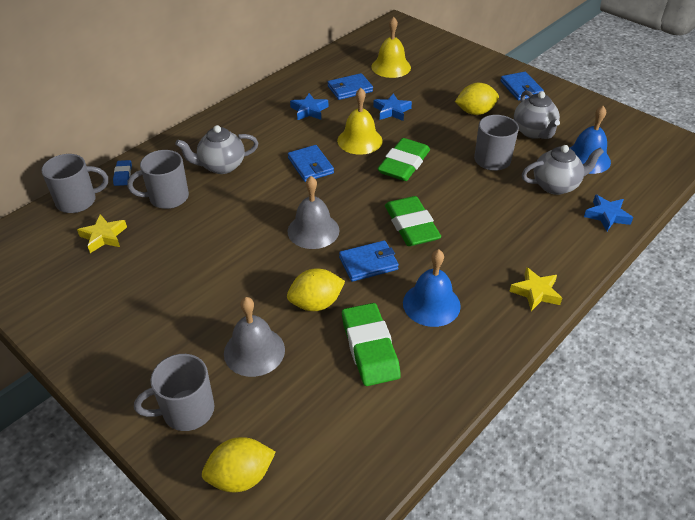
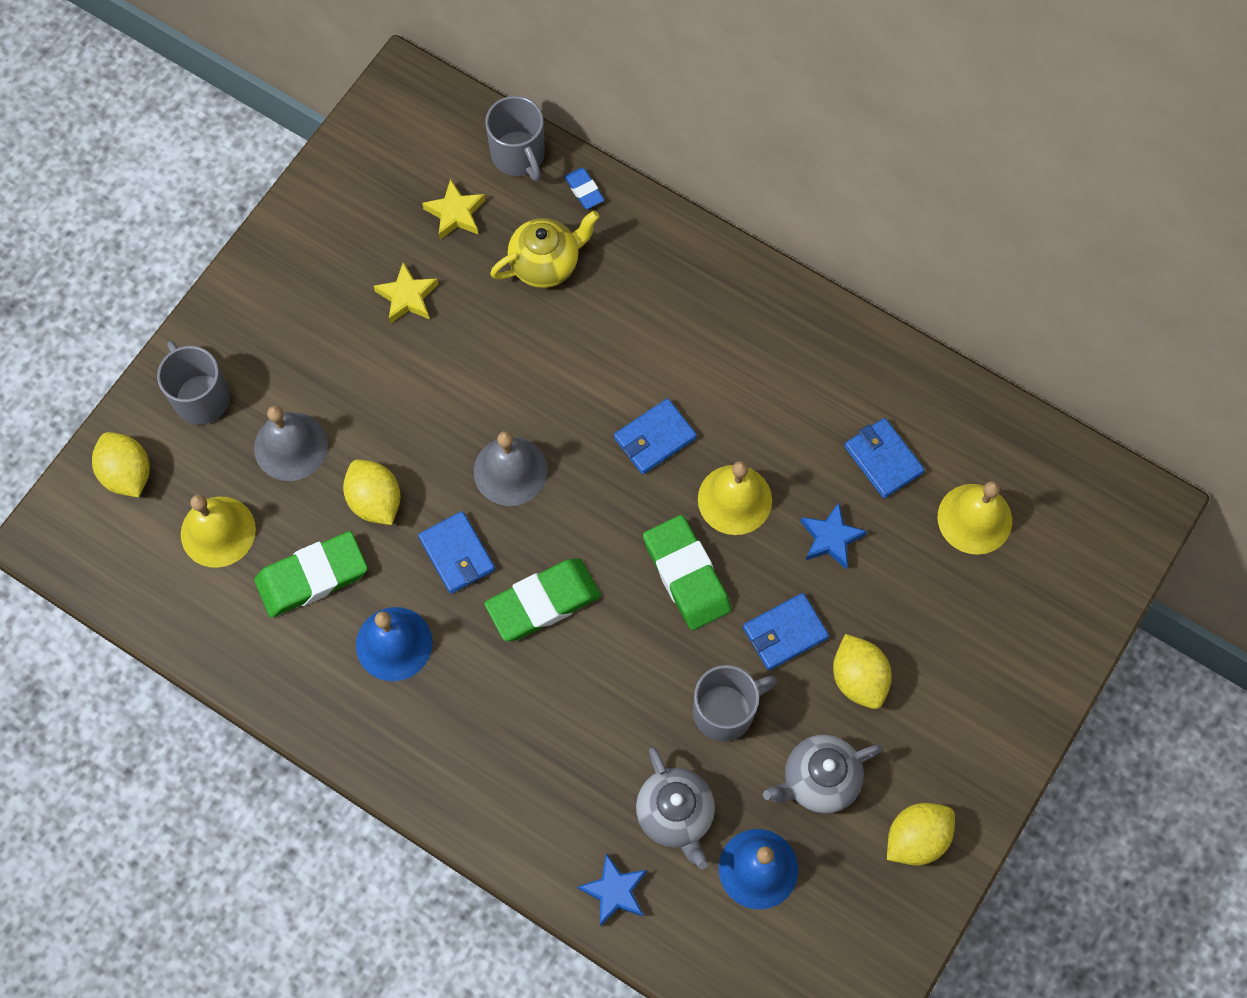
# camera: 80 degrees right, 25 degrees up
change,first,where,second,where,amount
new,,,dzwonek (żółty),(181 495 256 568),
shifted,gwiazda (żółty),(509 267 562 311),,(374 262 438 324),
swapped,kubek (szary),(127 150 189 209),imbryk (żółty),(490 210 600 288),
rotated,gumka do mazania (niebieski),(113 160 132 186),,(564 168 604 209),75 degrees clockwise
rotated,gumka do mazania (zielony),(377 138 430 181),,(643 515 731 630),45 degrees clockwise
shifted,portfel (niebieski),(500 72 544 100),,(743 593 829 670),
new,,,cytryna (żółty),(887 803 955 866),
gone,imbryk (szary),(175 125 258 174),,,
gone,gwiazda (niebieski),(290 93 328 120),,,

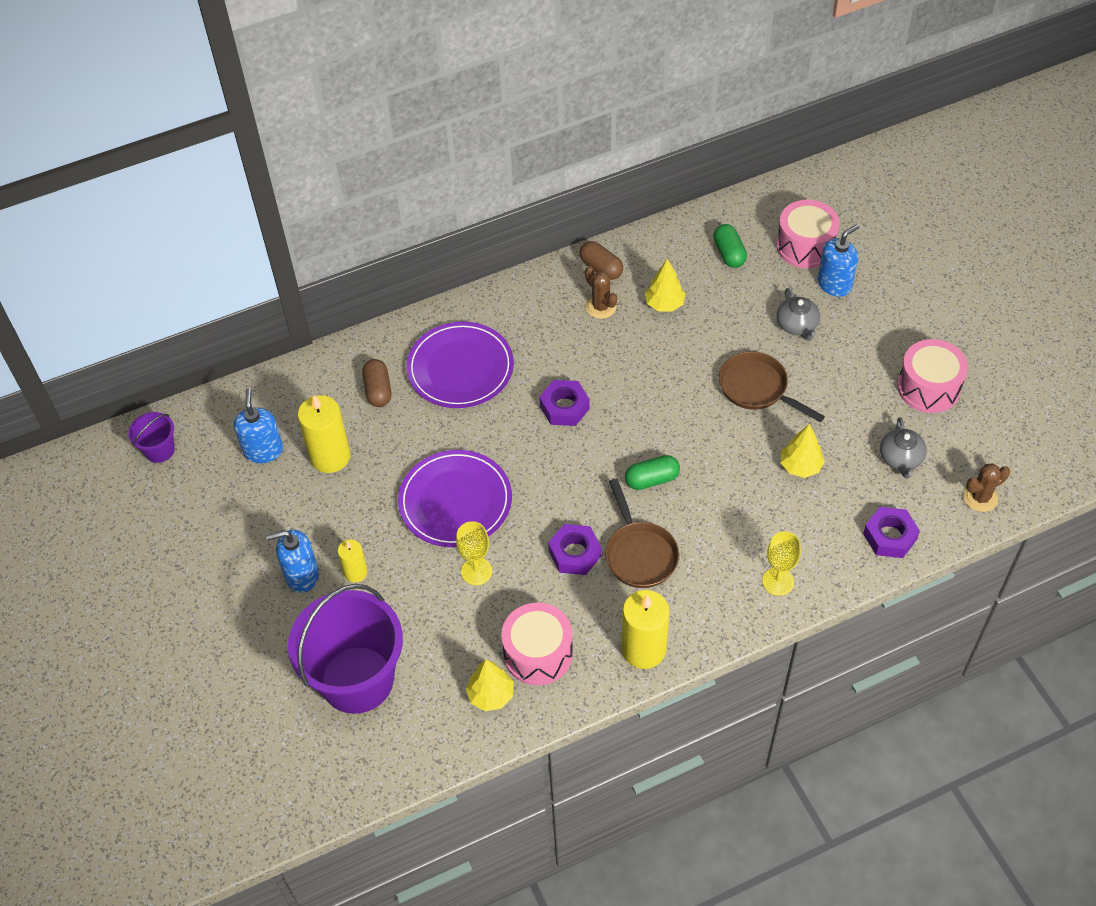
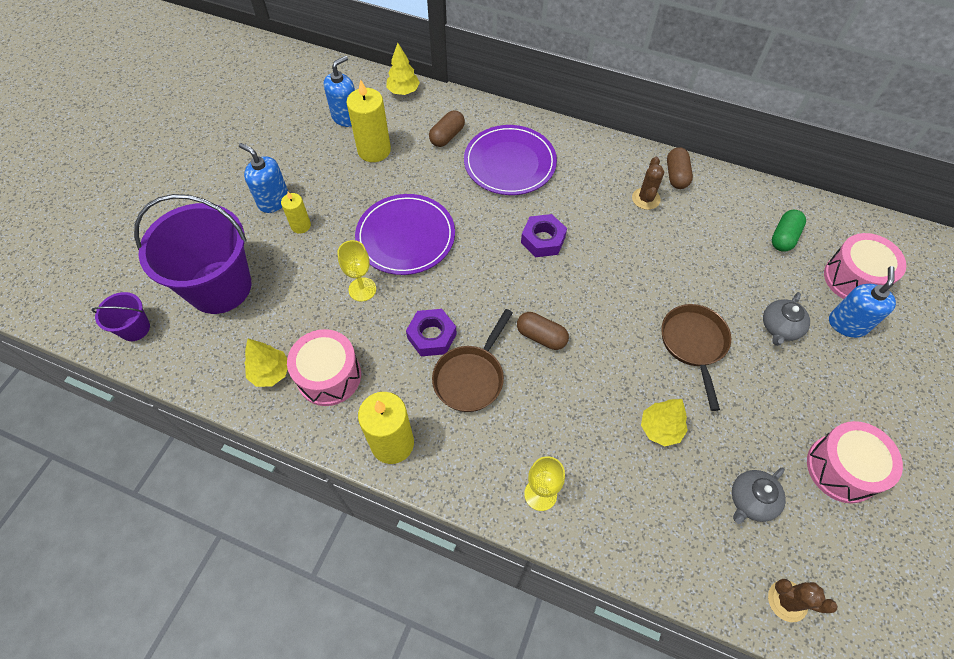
# camera: 45 degrees right, 5 degrees up
change,first,where,second,where,amount
shifted,wiadro (fioletowy),(128 412 175 463),,(91 292 150 341),
shifted,drzewko (żółty),(645 259 686 312),,(386 43 420 95),
repainted,kapsułka (zielony),(625 455 680 490),kapsułka (brązowy),(517 312 569 350),
rotated,dozownik mydła (niebieski),(817 224 859 297),,(829 266 896 338),75 degrees counterclockwise
gone,nakrętka (fioletowy),(863 507 920 558),,,

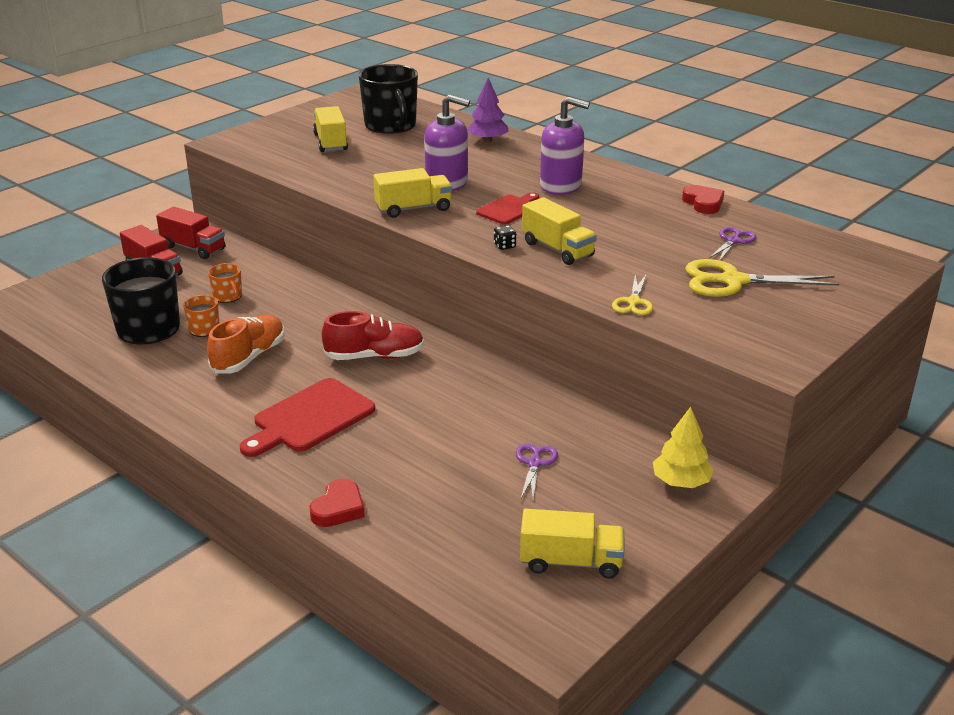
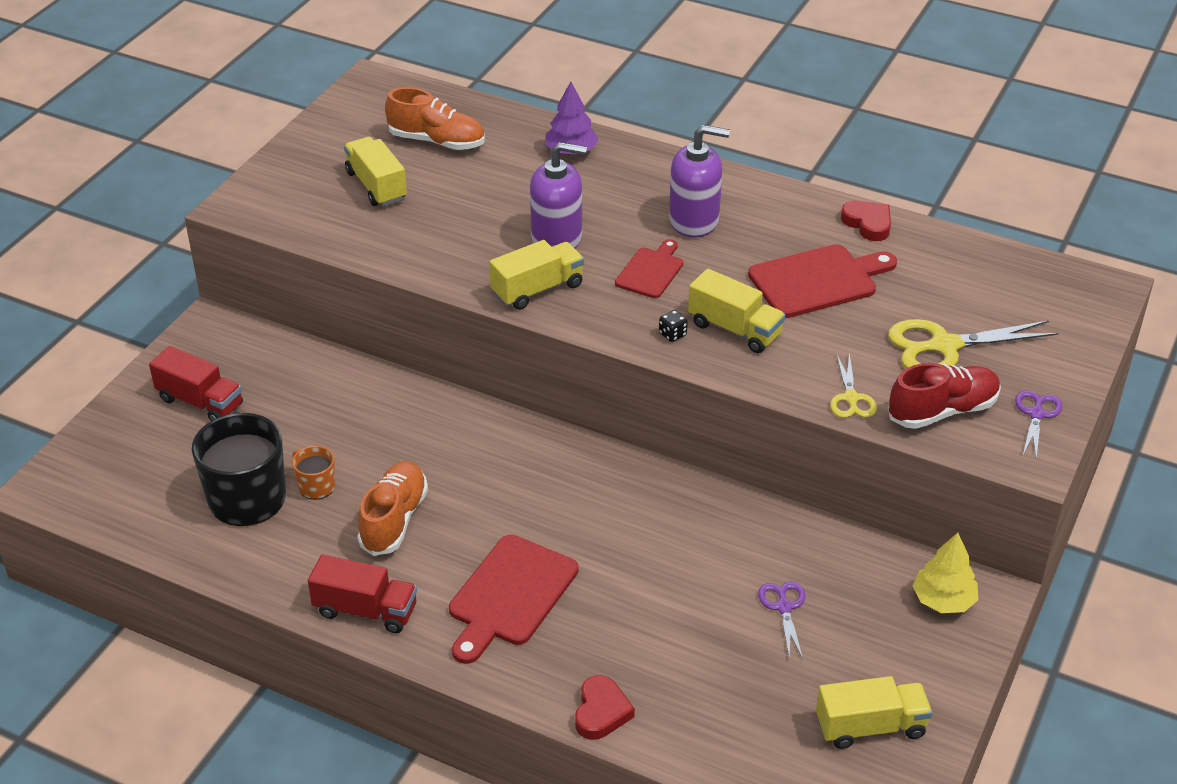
# camera: 15 degrees left, 10 degrees up
change,first,where,second,where,amount
shifted,ciężarówka (czerwony),(156 207 225 259),,(308 555 417 633),
swapped,kubek (czarny),(359 64 418 134),but (pomarańczowy),(385 87 485 150),
new,,,deska do krojenia (czerwony),(748 244 897 318),
shifted,but (czerwony),(322 311 424 360),,(888 363 1001 429),
shifted,nożyczki (fioletowy),(709 227 757 260),,(1015 390 1062 458),
gone,kubek (pomarańczowy),(208 263 242 303),,,

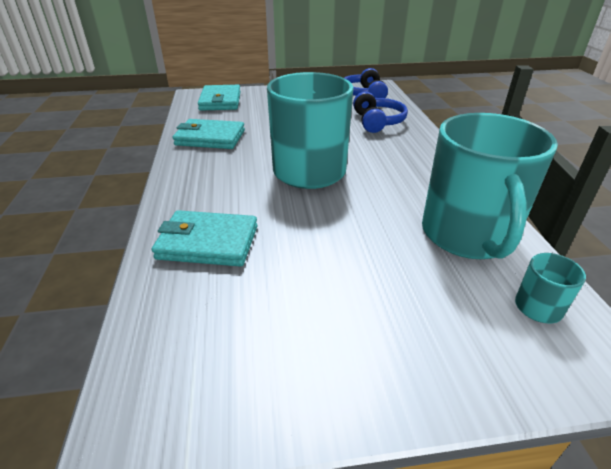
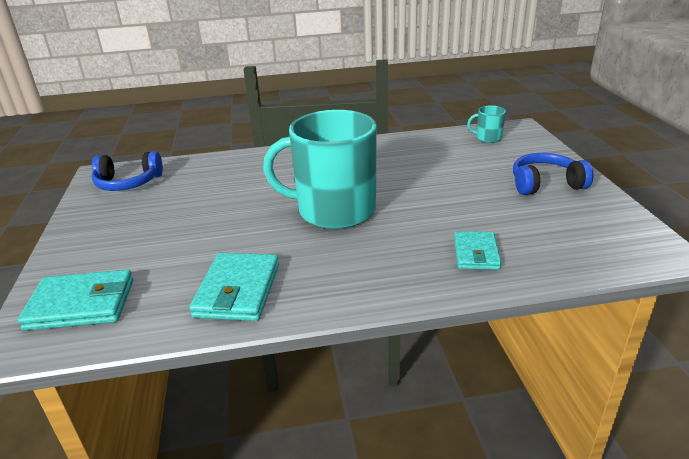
# camera: 90 degrees left, 5 degrees down
change,first,where,second,where,amount
scaled,portfel (turkusowy),(152 210 257 267),,(454 231 502 270),x0.65
shifted,słuchawki (niebieski),(353 91 408 133),,(513 153 593 195),
gone,kubek (turkusowy),(422 113 558 259),,,

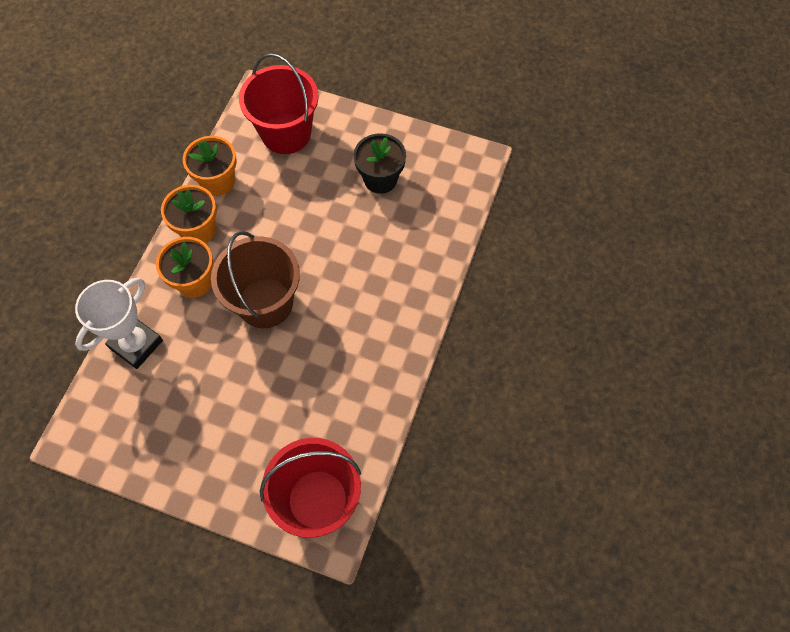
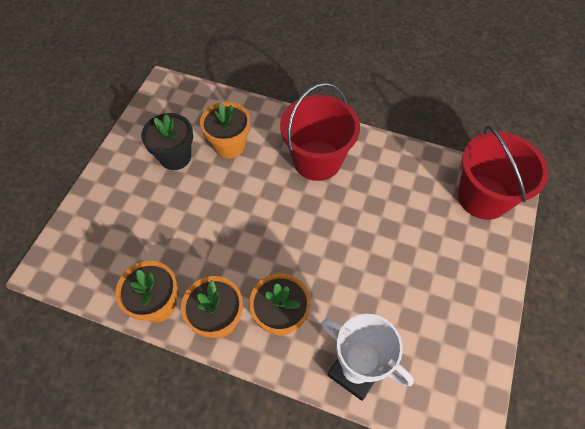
# camera: 90 degrees left, 5 degrees down
change,first,where,second,where,amount
new,,,doniczka (pomarańczowy),(200 102 250 158),
shifted,wiadro (czerwony),(239 53 319 154),,(280 83 360 181),
gone,wiadro (brązowy),(211 231 300 328),,,

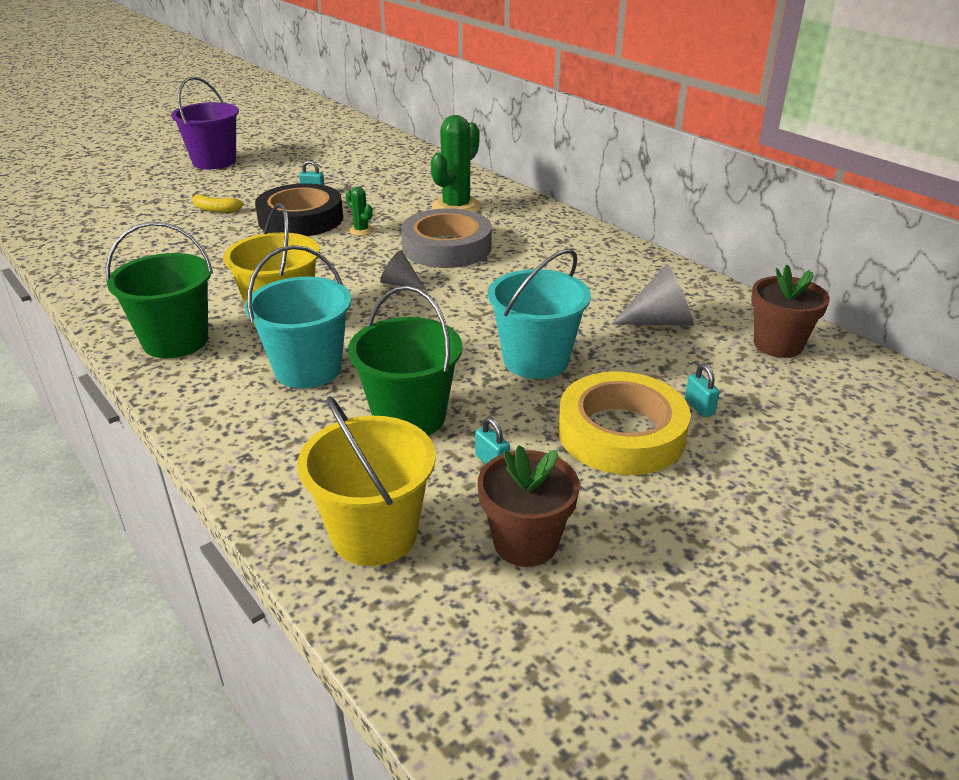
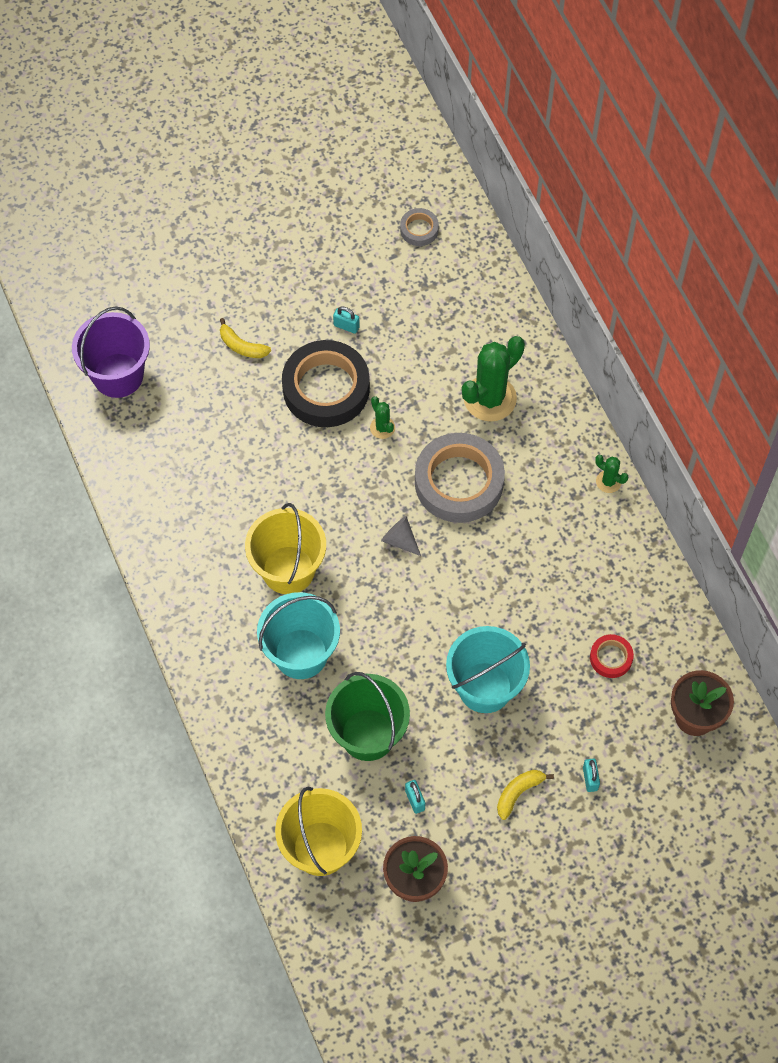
# camera: 15 degrees right, 30 degrees up
change,first,where,second,where,amount
shifted,wiadro (fioletowy),(171 77 239 169),,(72 306 150 398),
new,,,taśma klejąca (szary),(400 208 439 246),
swapped,taśma klejąca (żółty),(558 371 691 475),banan (żółty),(497 770 554 820),
swapped,stożek (szary),(611 264 693 325),taśma klejąca (czerwony),(590 634 634 678),
new,,,kaktus (zielony),(595 455 628 493),
gone,wiadro (zielony),(105 222 213 358),,,

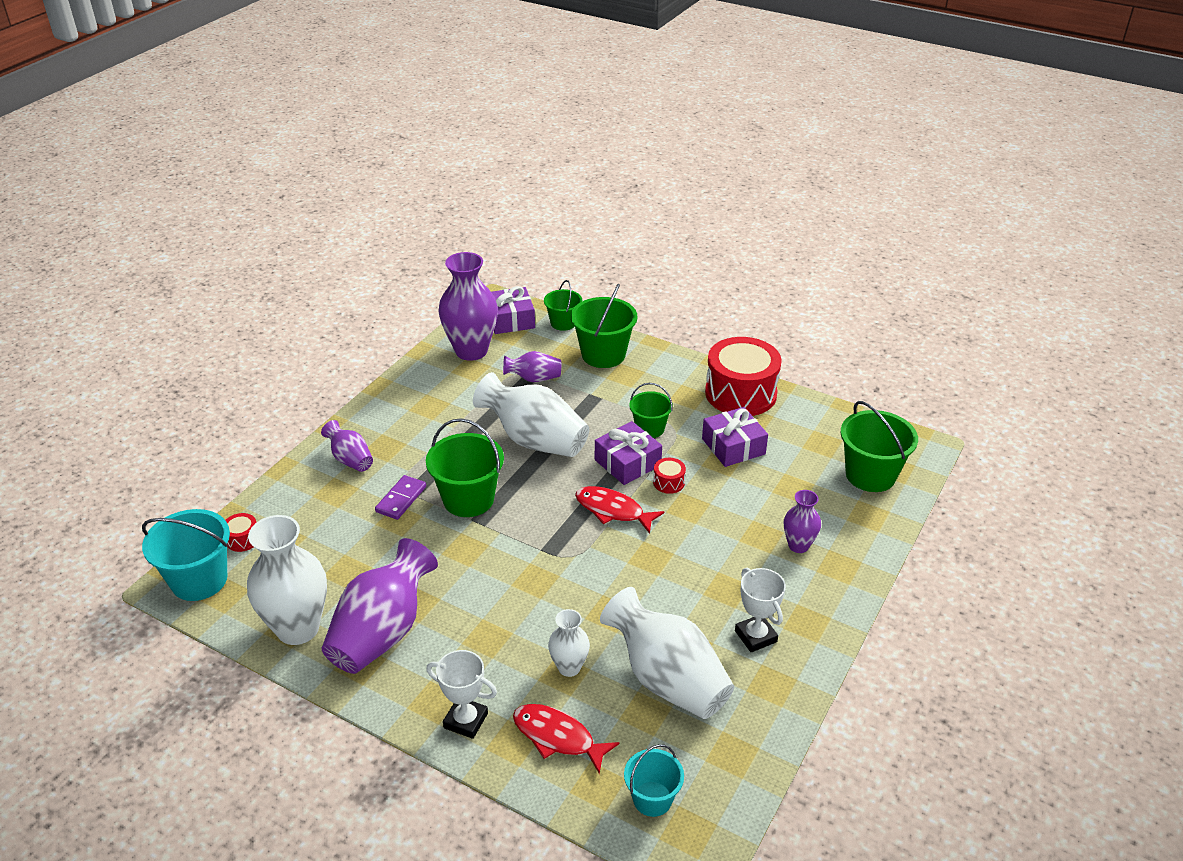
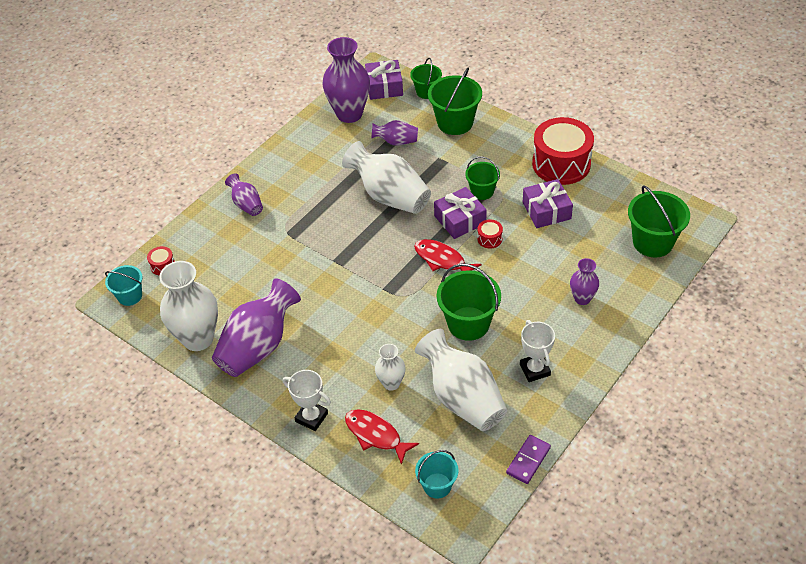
# camera: 10 degrees right, 10 degrees up
change,first,where,second,where,amount
scaled,wiadro (turkusowy),(142 509 230 601),,(105 265 143 306),x0.60
shifted,wiadro (zielony),(426 418 504 517),,(437 263 501 341),
shifted,kostka domina (fioletowy),(375 475 426 520),,(506 435 551 484),

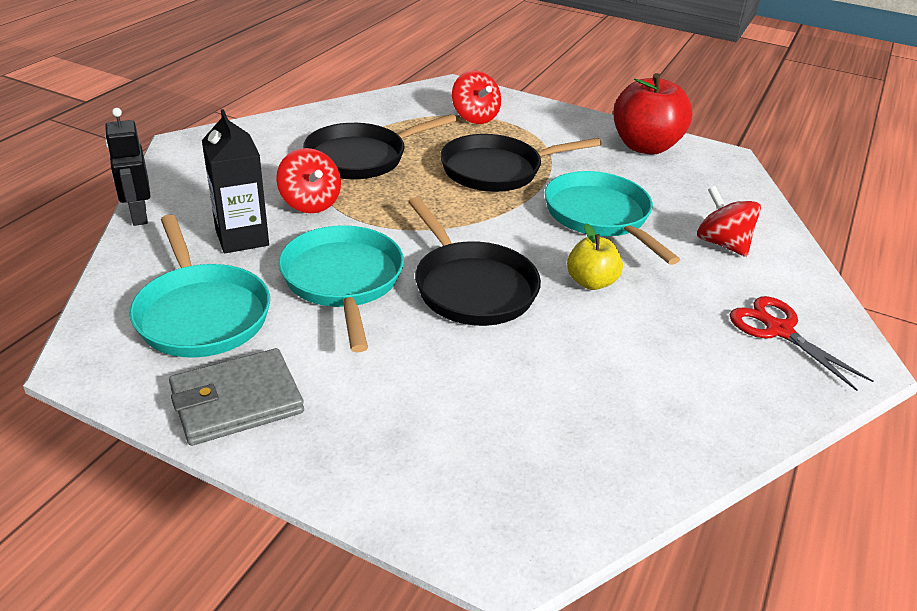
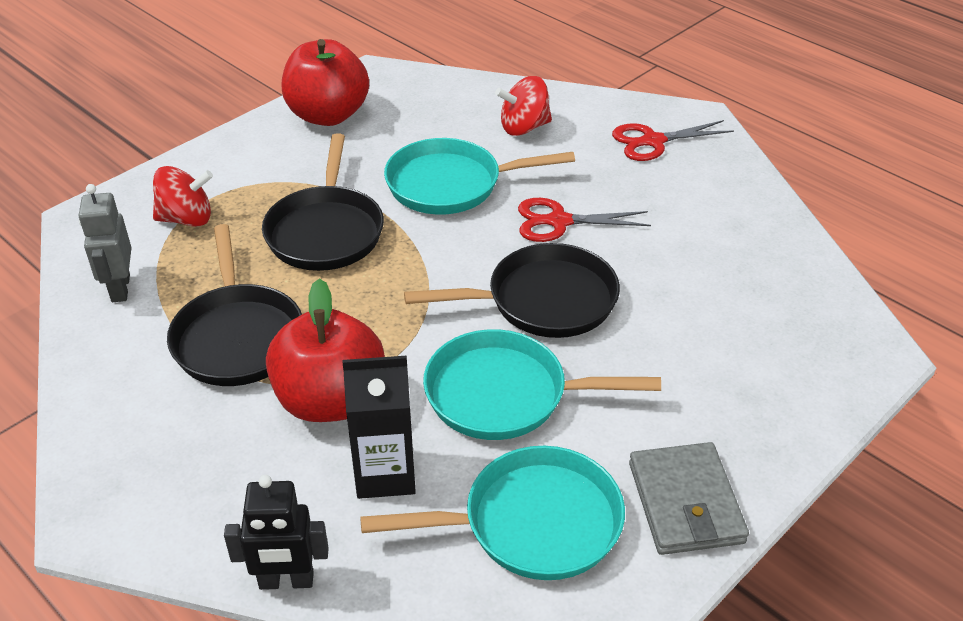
# camera: 70 degrees left, 5 degrees up
change,first,where,second,where,amount
new,,,robot (szary),(79 184 132 302),
swapped,bączek (czerwony),(276 148 341 213),jabłko (czerwony),(266 279 385 422),
swapped,jabłko (żółty),(567 223 623 290),nożyczki (czerwony),(518 198 651 242),

